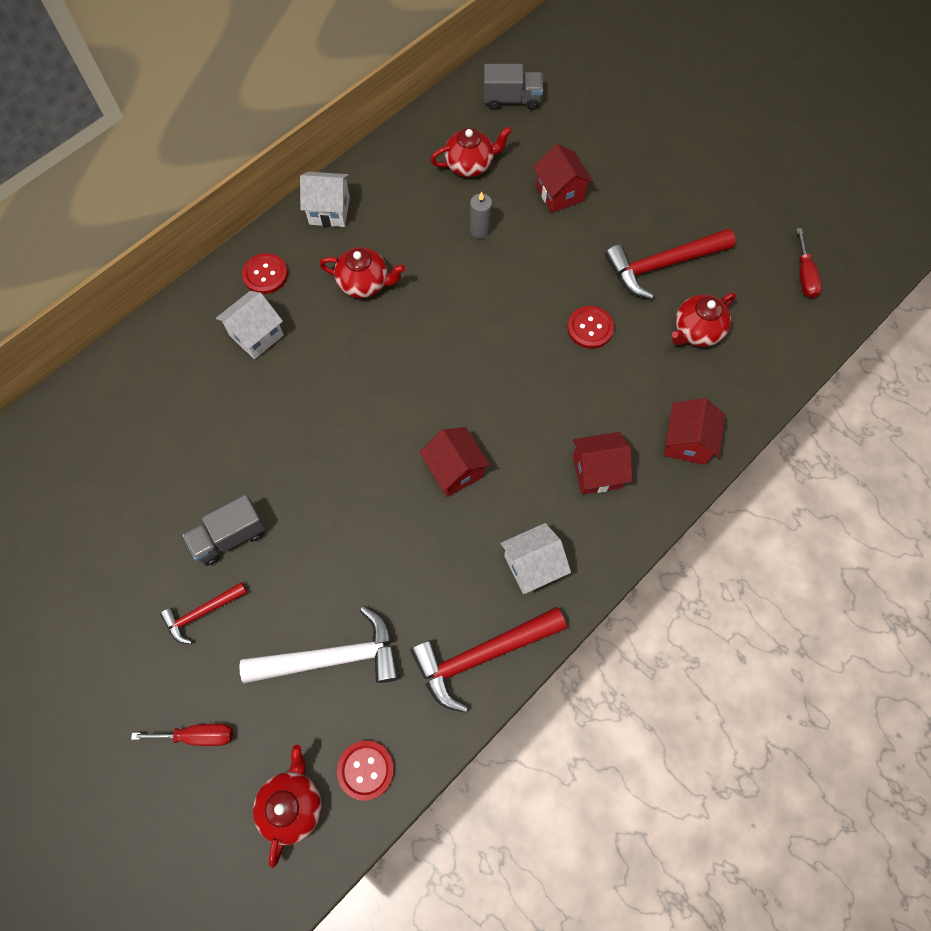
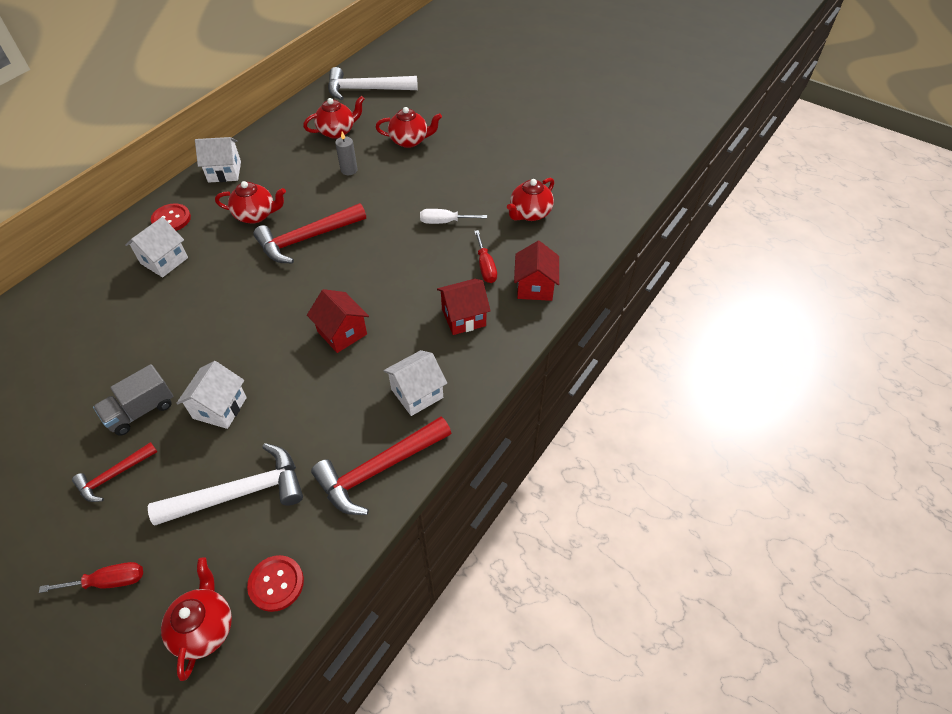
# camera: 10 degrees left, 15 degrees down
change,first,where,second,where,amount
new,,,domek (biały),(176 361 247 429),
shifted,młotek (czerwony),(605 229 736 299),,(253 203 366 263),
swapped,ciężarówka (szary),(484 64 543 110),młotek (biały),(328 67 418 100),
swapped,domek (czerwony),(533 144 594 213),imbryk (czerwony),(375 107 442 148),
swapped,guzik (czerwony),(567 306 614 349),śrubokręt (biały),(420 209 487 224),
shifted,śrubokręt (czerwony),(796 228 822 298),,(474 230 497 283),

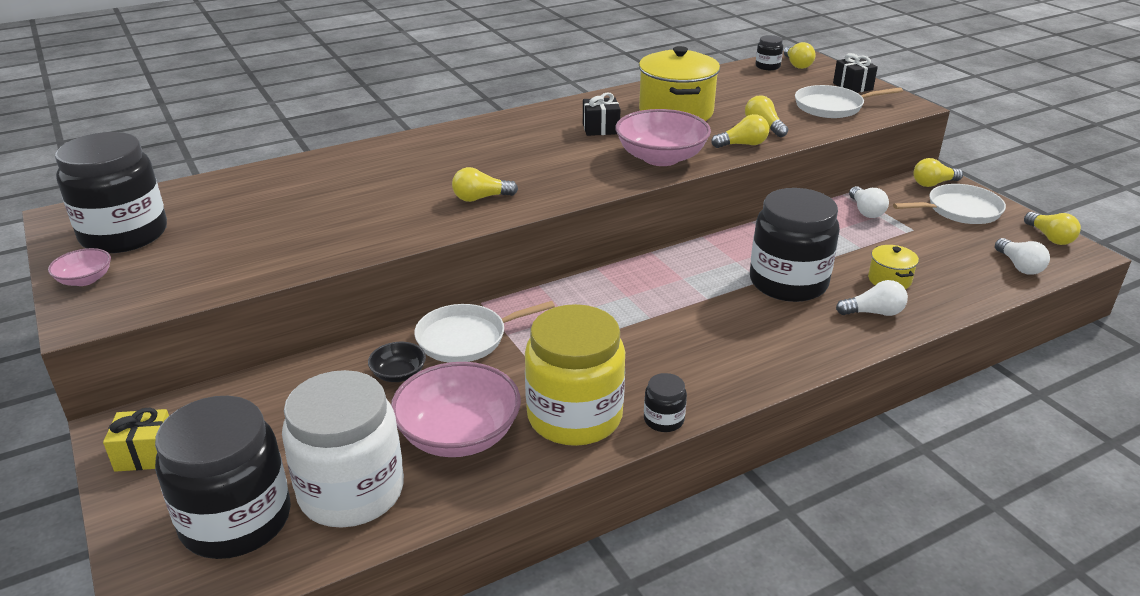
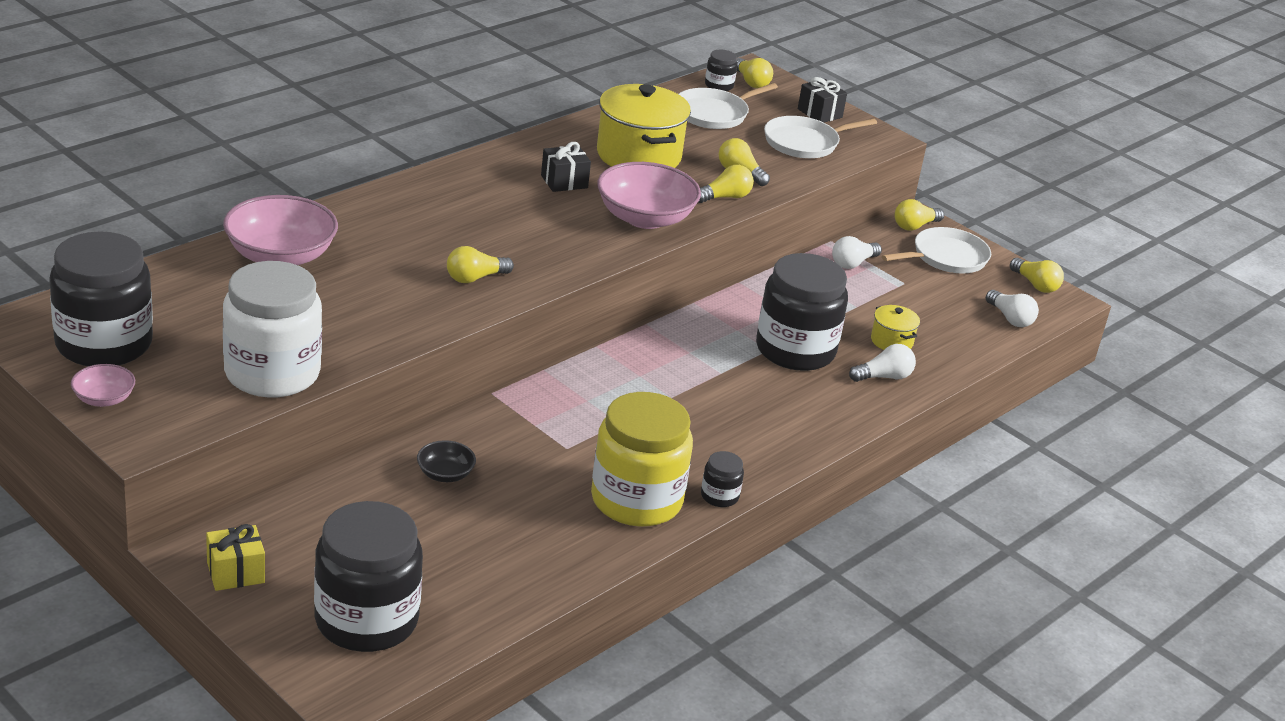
# camera: 20 degrees left, 0 degrees up
change,first,where,second,where,amount
shifted,miska (różowy),(391 362 521 457),,(223 195 338 265),
shifted,słoik (biały),(282 370 404 528),,(223 261 322 398),
shifted,patelnia (biały),(414 301 555 363),,(679 83 778 129),
rotated,żarówka (biały),(849 186 889 218),,(832 236 882 269),75 degrees clockwise

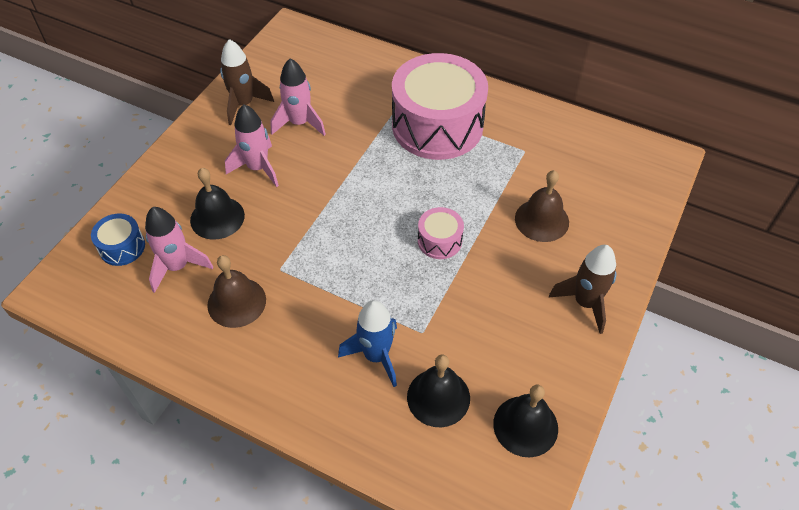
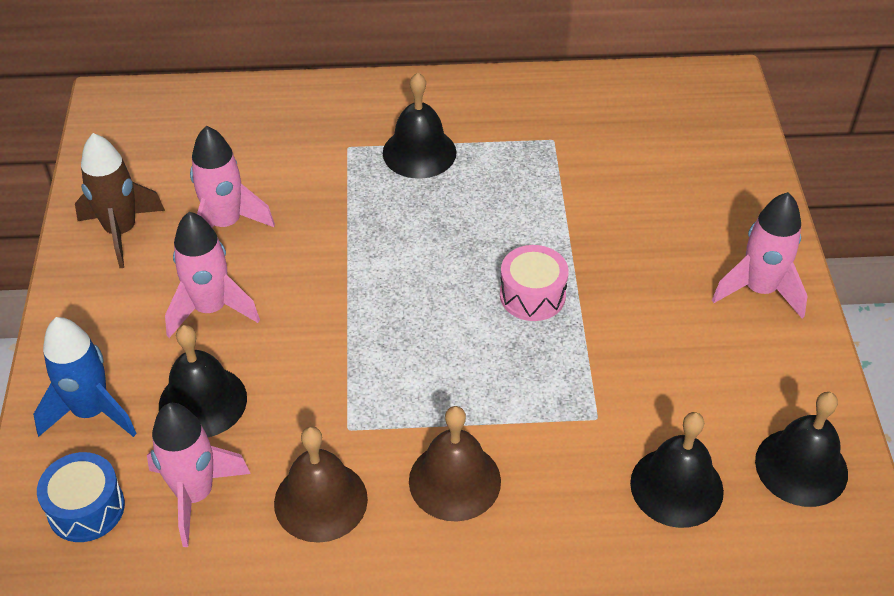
# camera: 30 degrees left, 5 degrees down
change,first,where,second,where,amount
shifted,rakieta (niebieski),(338 300 397 387),,(33 317 137 437),
swapped,bęben (różowy),(392 53 488 160),dzwonek (czarny),(383 73 457 179),
shifted,dzwonek (brązowy),(515 170 569 242),,(409 406 501 522),
repainted,rakieta (brązowy),(549 245 616 334),rakieta (różowy),(712 192 808 318),

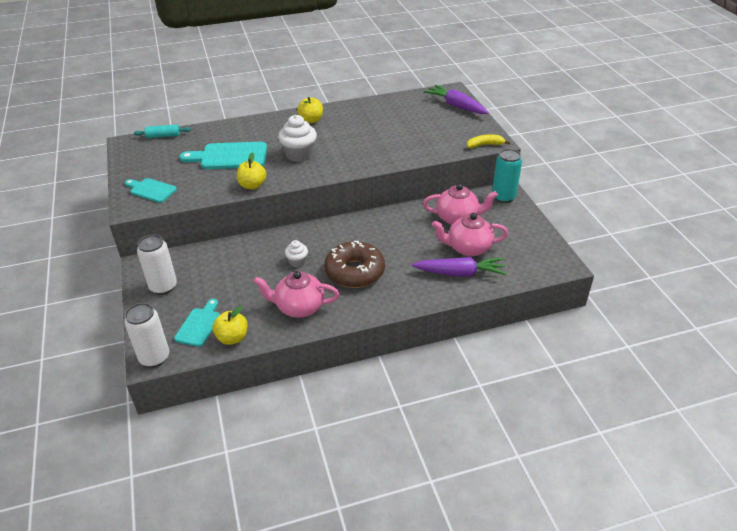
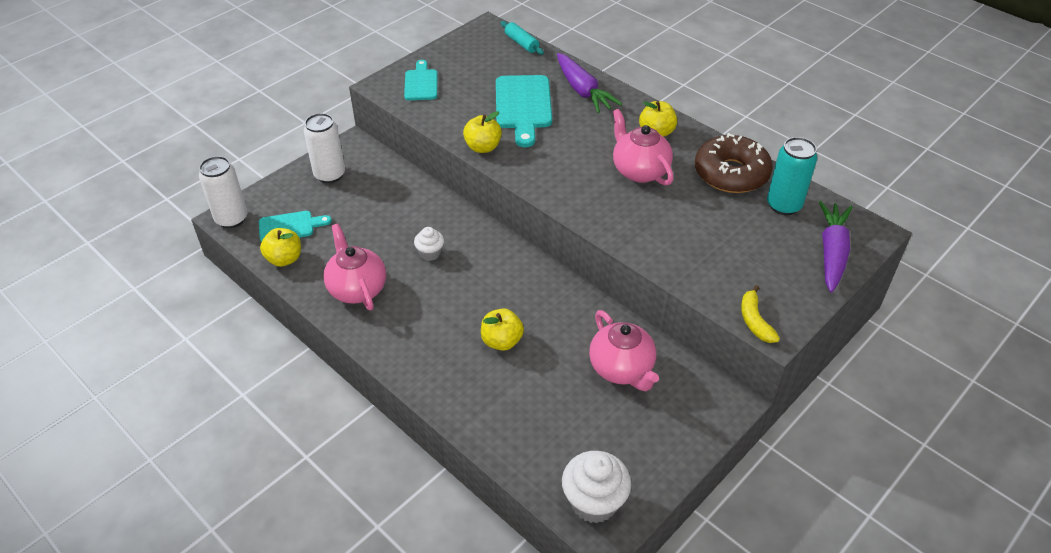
# camera: 60 degrees right, 5 degrees up
change,first,where,second,where,amount
new,,,jabłko (żółty),(481 308 524 351),
rotated,deska do krojenia (turkusowy),(180 142 267 169),,(496 75 552 147),150 degrees counterclockwise
shifted,marchewka (fioletowy),(412 257 507 277),,(557 53 622 113),
shifted,muffinka (biały),(278 115 317 162),,(562 451 631 523),
shifted,imbryk (różowy),(432 213 508 257),,(613 109 674 186),
shifted,donut (brązowy),(324 241 385 288),,(695 133 773 193),
rotated,banan (żółty),(467 134 510 148),,(741 285 780 343),150 degrees counterclockwise
shifted,puszka (turkusowy),(492 149 522 203),,(767 137 817 215),

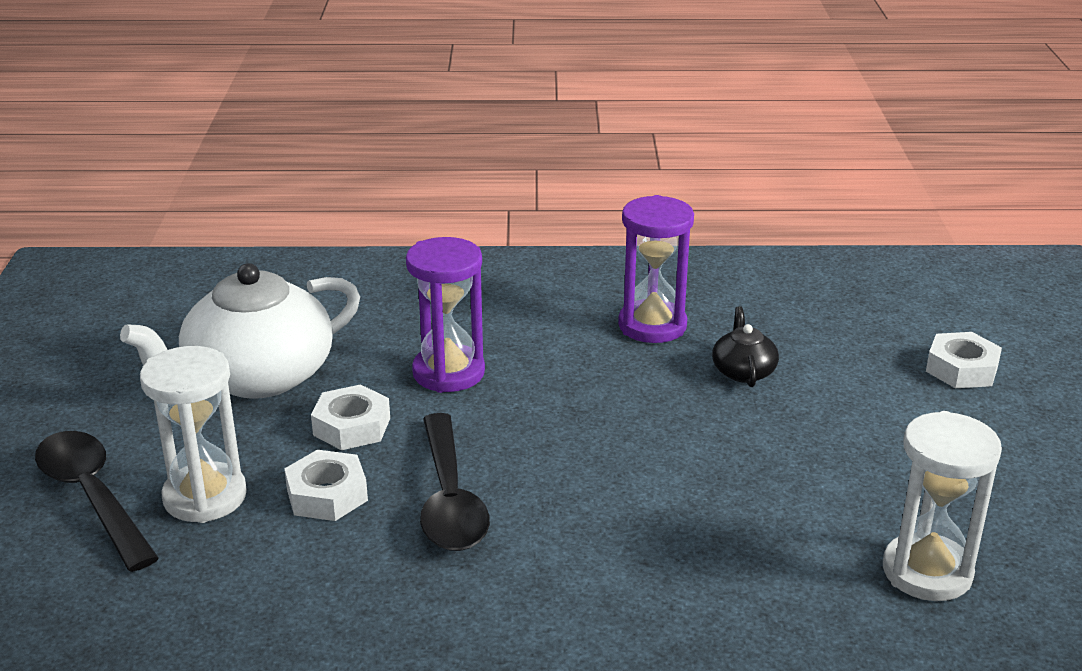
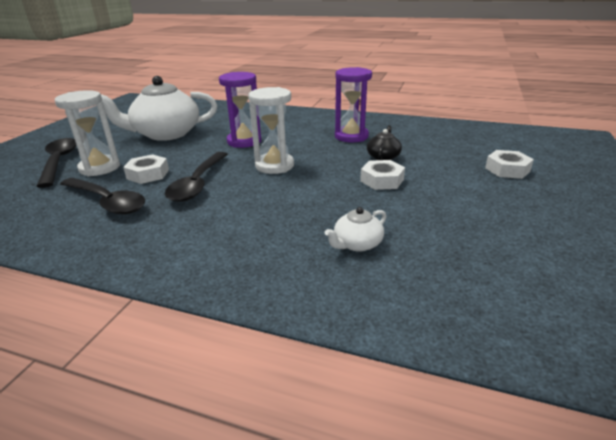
# camera: 20 degrees right, 0 degrees up
change,first,where,second,where,amount
new,,,łyżka (czarny),(60 178 145 214),
shifted,klepsydra (biały),(883 411 1002 601),,(248 87 294 174),
new,,,imbryk (biały),(325 207 386 252),
shifted,nakrętka (biały),(311 384 390 450),,(360 160 405 190),

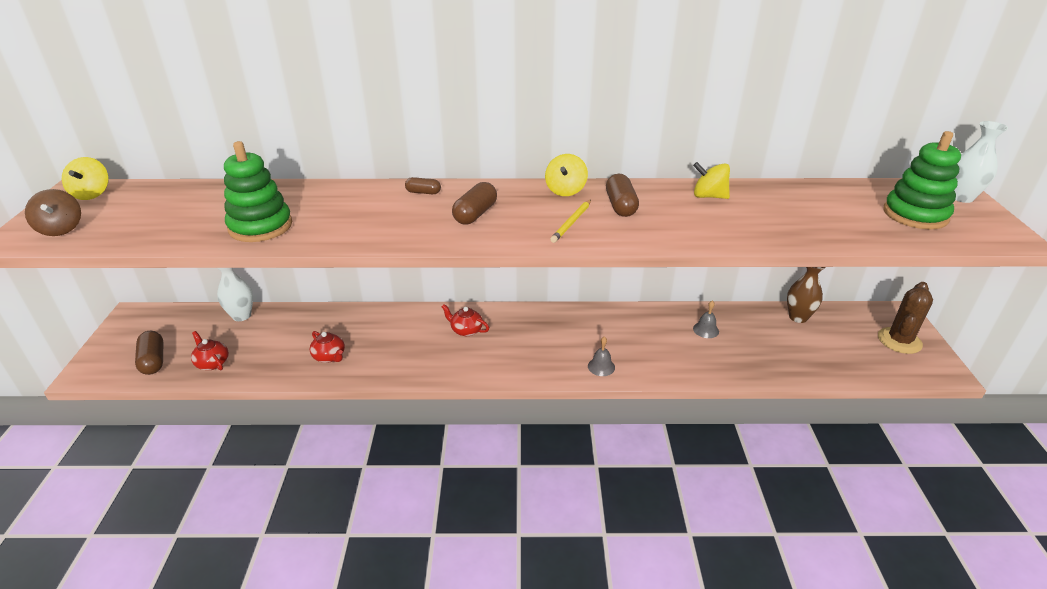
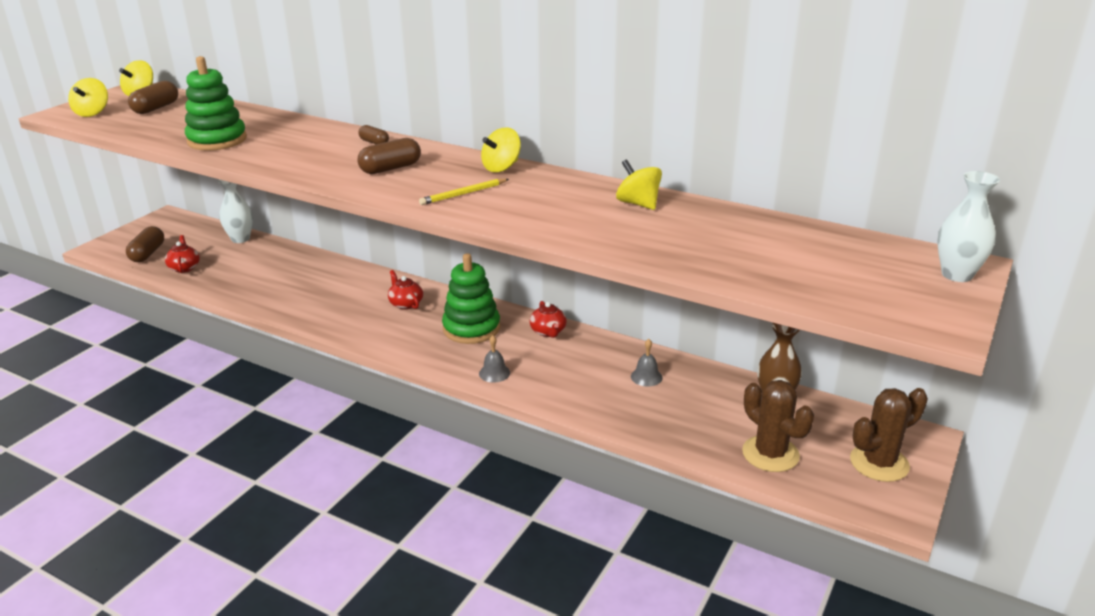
# camera: 30 degrees right, 5 degrees down
change,first,where,second,where,amount
repainted,bączek (brązowy),(25 189 81 236),bączek (żółty),(68 78 108 117),
shifted,kapsułka (brązowy),(606 174 639 217),,(128 81 178 114),
shifted,zabawka nakładanka (zielony),(883 131 961 229),,(442 253 500 344),
shifted,imbryk (czerwony),(310 331 345 363),,(530 301 567 338),
new,,,kaktus (brązowy),(742 380 814 472),

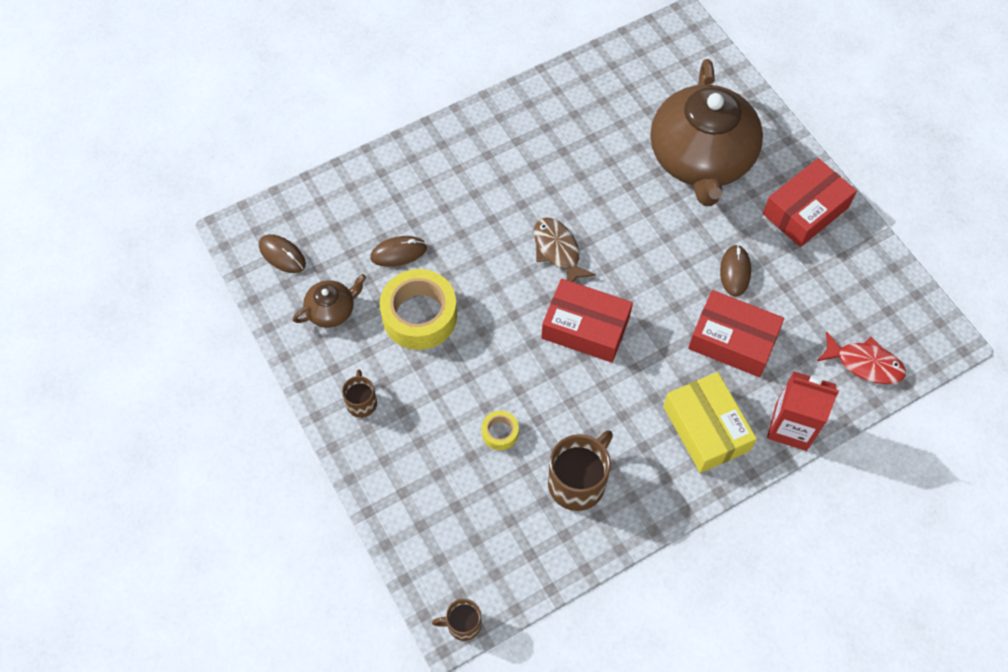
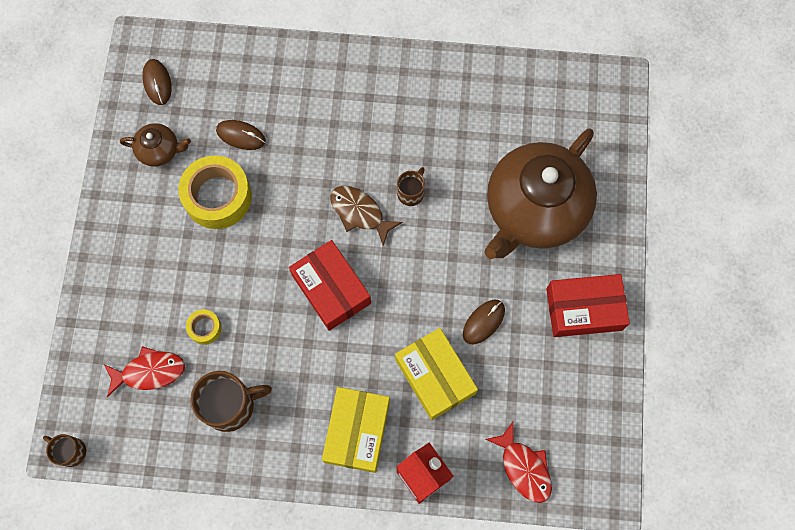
# camera: 35 degrees right, 10 degrees up
change,first,where,second,where,amount
new,,,ryba (czerwony),(104 346 185 397),
rotated,ryba (brązowy),(534 218 596 282),,(330 186 403 246),60 degrees counterclockwise
repainted,pudełko (czerwony),(688 290 784 377),pudełko (żółty),(395 328 478 420),
shifted,kubek (brązowy),(342 369 377 418),,(397 167 425 206),

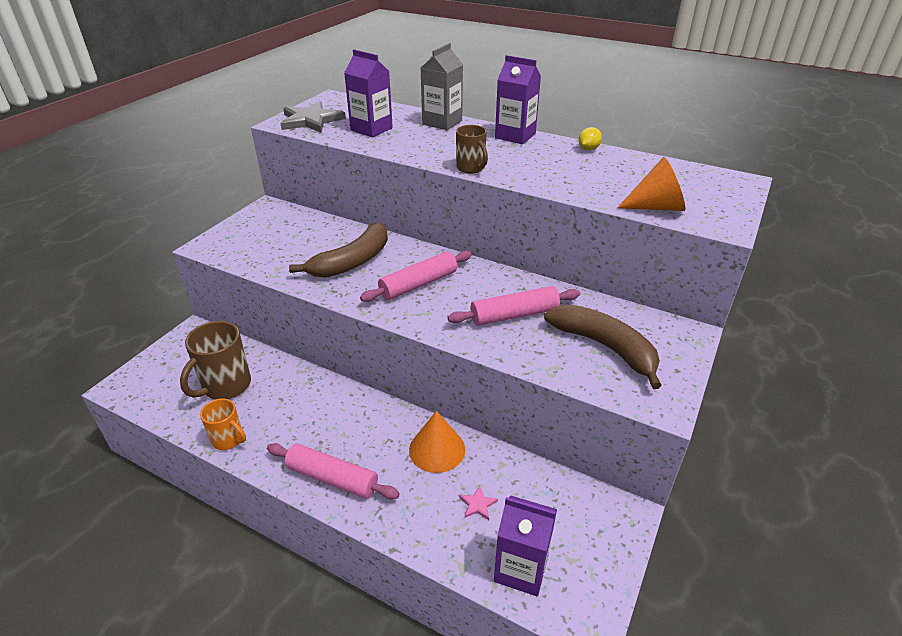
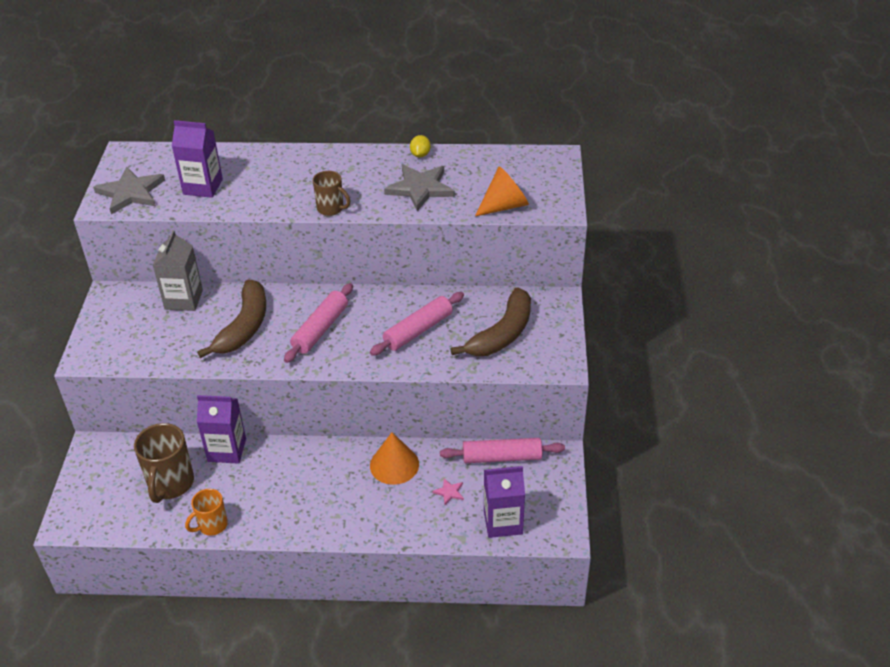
# camera: 25 degrees left, 5 degrees up
change,first,where,second,where,amount
shifted,karton mleka (szary),(421 43 463 130),,(153 230 203 311),
rotated,kubek (pomarańczowy),(200 399 246 450),,(185 489 228 536),135 degrees clockwise
shifted,karton mleka (fioletowy),(495 55 541 144),,(197 395 246 464),
new,,,gwiazda (szary),(384 165 455 211),
shifted,wałek do ciasta (różowy),(267 443 400 499),,(440 438 565 463),
rotated,banan (brązowy),(544 304 662 389),,(451 287 531 356),105 degrees clockwise

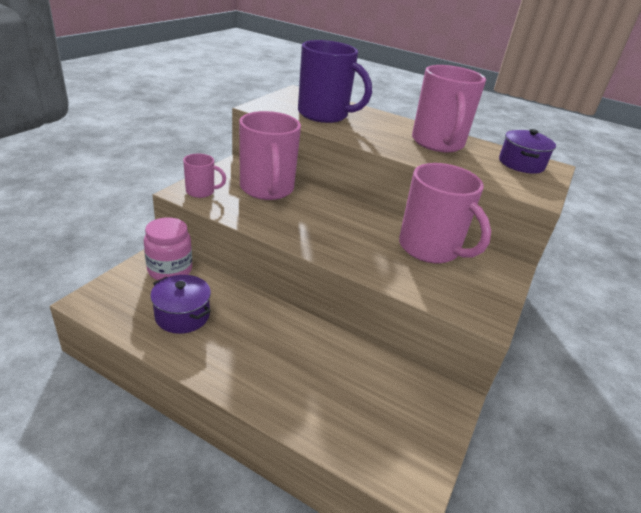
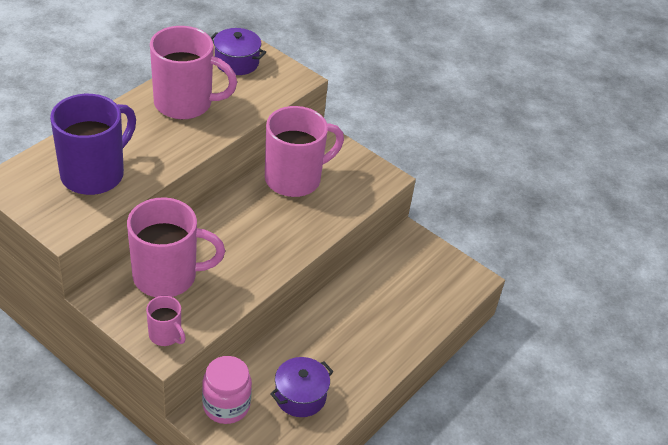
# camera: 80 degrees left, 10 degrees up
change,first,where,second,where,amount
rotated,kubek (różowy),(183 153 226 198),,(146 296 186 346),120 degrees clockwise

